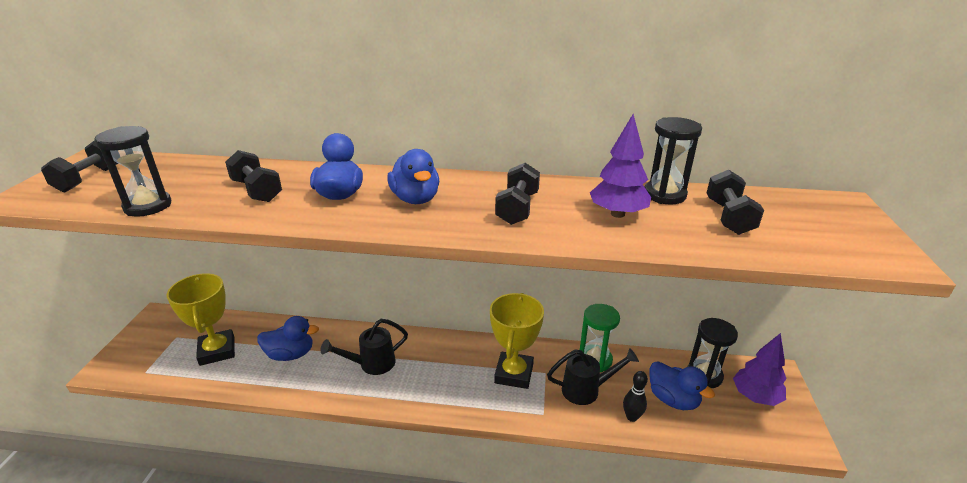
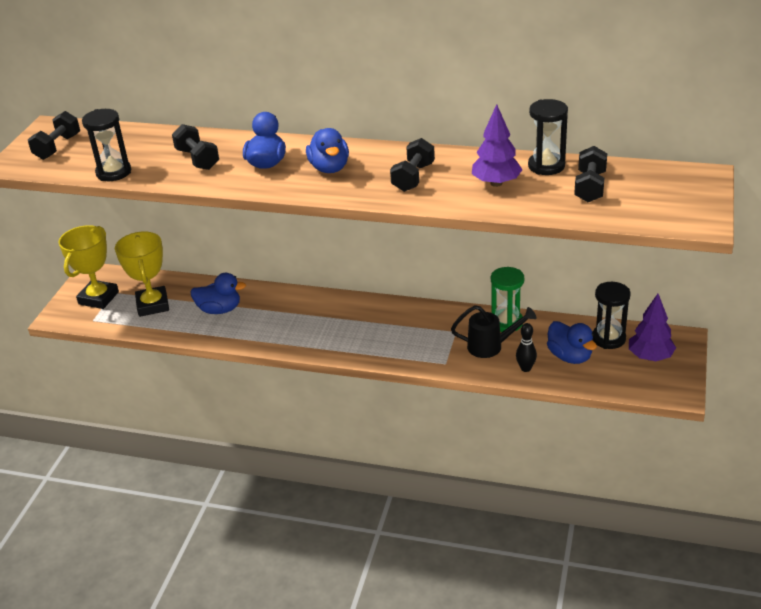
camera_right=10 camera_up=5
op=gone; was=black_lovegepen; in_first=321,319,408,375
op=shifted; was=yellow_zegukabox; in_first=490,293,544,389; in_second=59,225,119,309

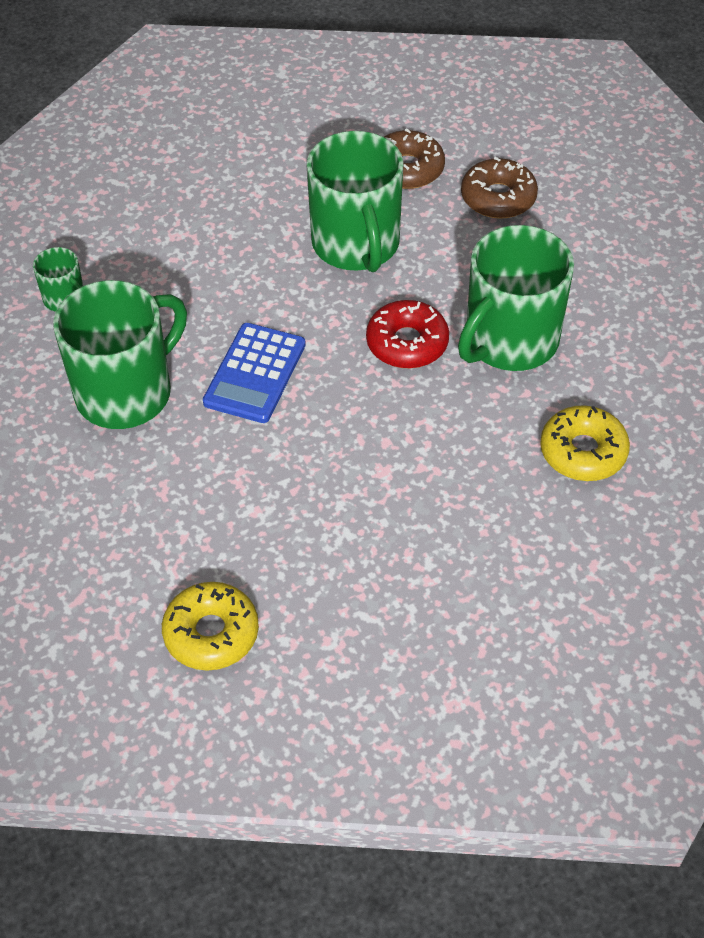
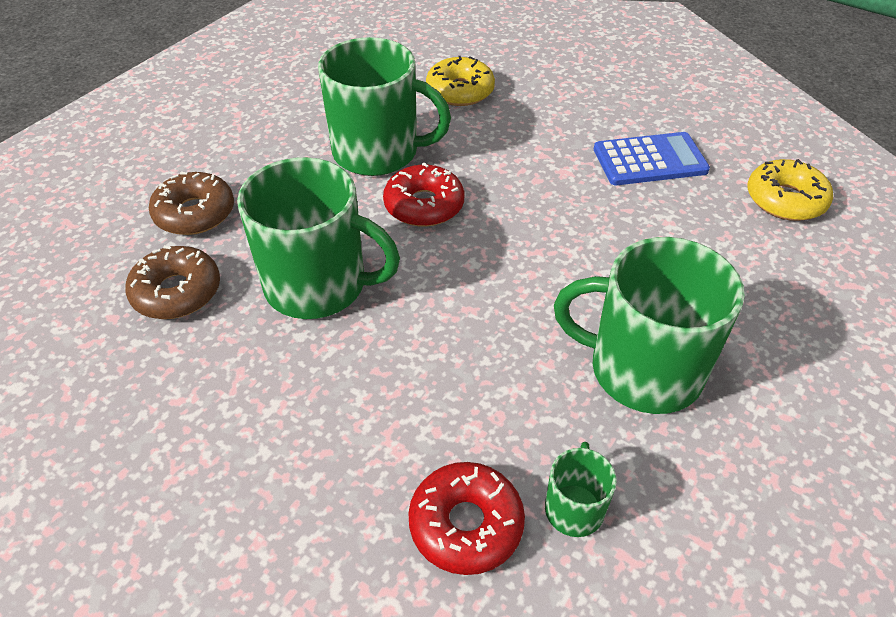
camera_right=-120 camera_up=-5
op=new; now=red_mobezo; in_second=408,462,525,575
op=shifted; was=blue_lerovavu; in_first=203,323,306,423; in_second=594,132,710,185
op=rotated; was=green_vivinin; in_first=307,131,404,272; in_second=237,157,400,319; clockwise=60

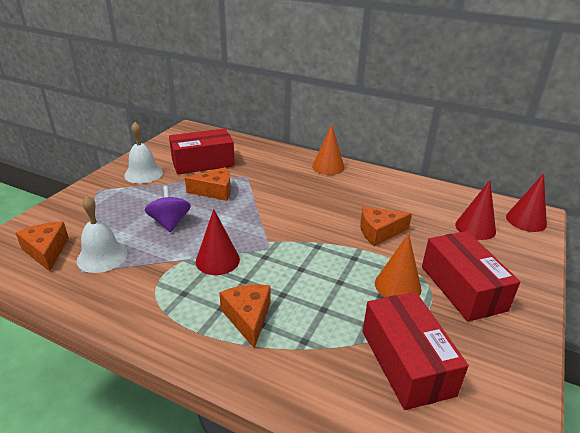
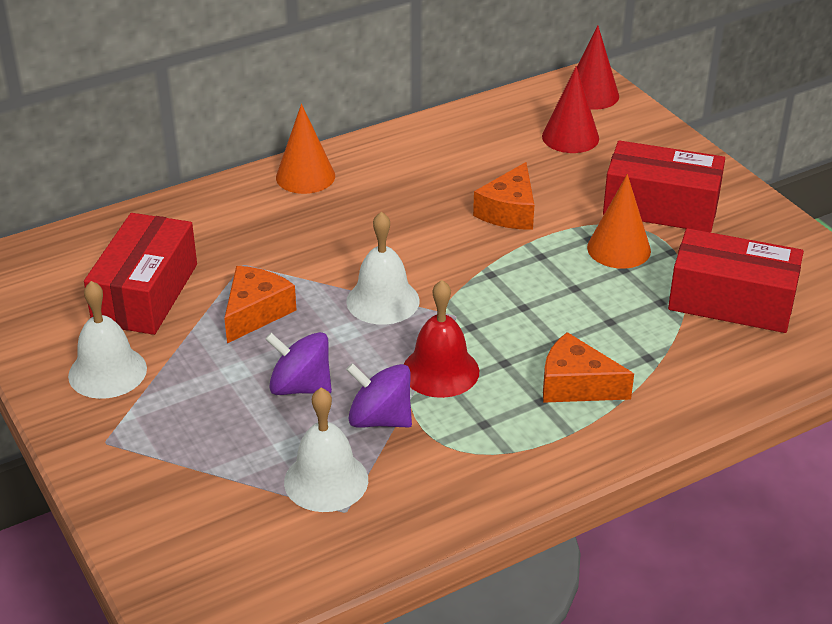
camera_right=-55 camera_up=5
op=gone; was=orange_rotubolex; in_first=16,222,69,272
op=new; now=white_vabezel; in_second=346,212,420,325
op=new; now=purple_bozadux; in_second=346,363,412,428
op=swapped; was=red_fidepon; now=red_vabezel; in_first=196,209,240,275; in_second=404,280,479,398

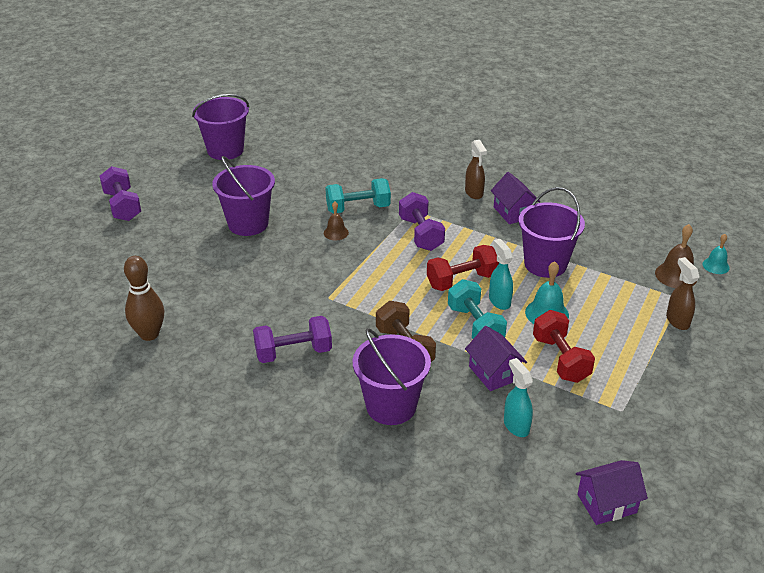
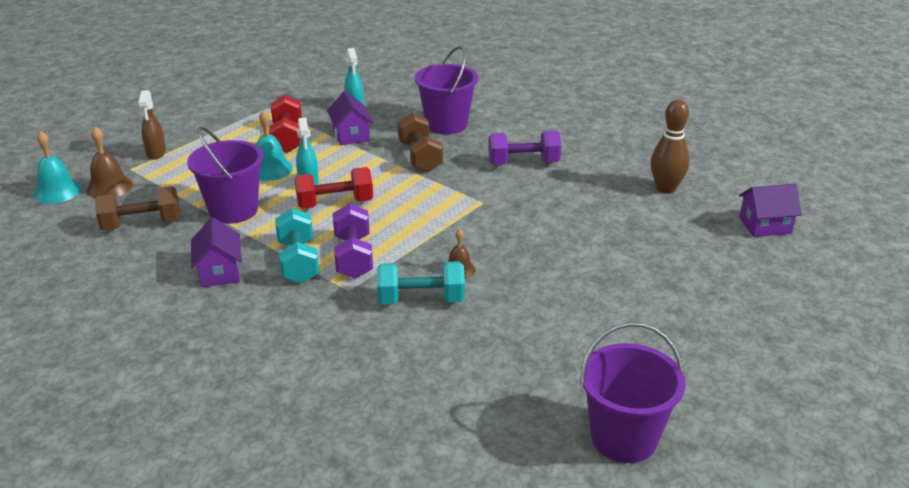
camera_right=-170 camera_up=-5
op=gone; was=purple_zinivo; in_first=99,166,141,221
op=gone; was=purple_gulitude; in_first=212,156,275,236
op=gone; was=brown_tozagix; in_first=465,140,487,199
op=new; now=brown_zinivo; in_second=95,186,181,231
op=shifted; was=turquoise_zinivo; in_first=448,279,507,339; in_second=275,208,319,284
op=shifted; was=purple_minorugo; in_first=576,460,648,525; in_second=739,184,802,237
op=scaled; was=turquoise_vabezel; in_first=702,234,730,274; in_second=34,131,81,204; ratio=1.56

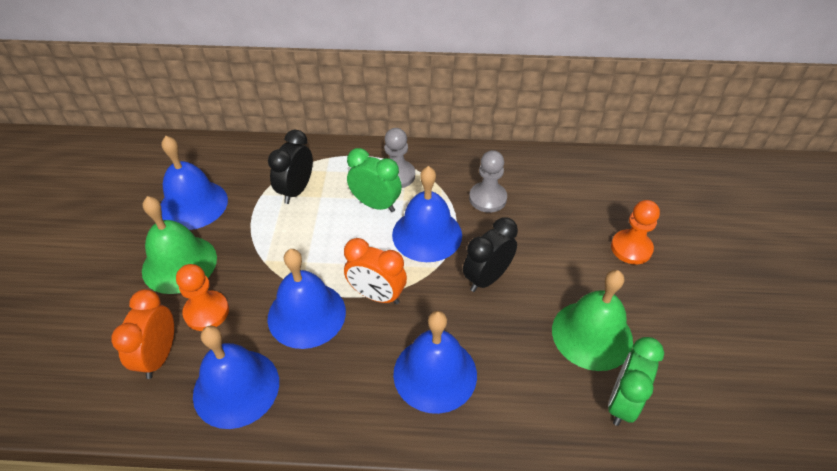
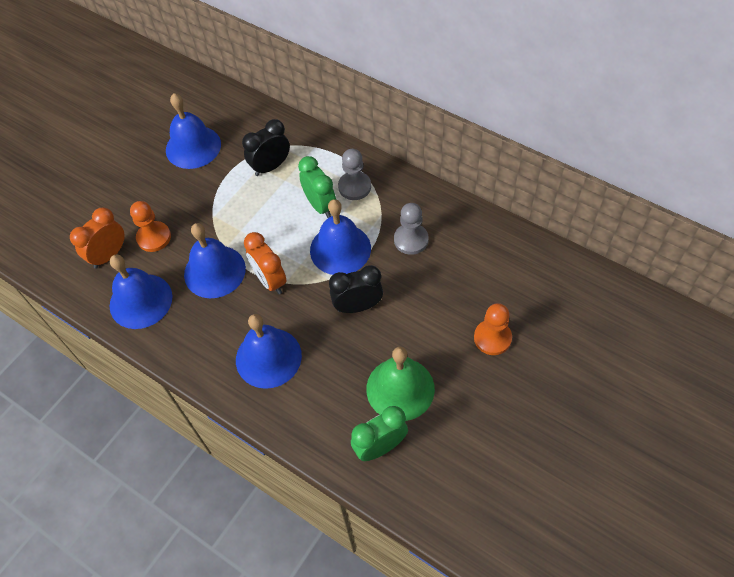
camera_right=35 camera_up=10
op=gone; was=green_vabezel; in_first=142,196,217,294

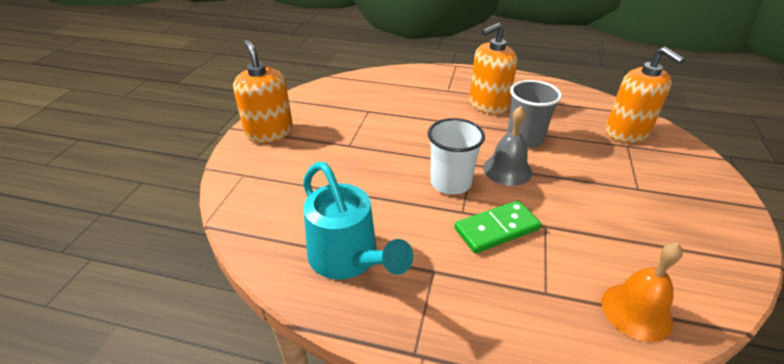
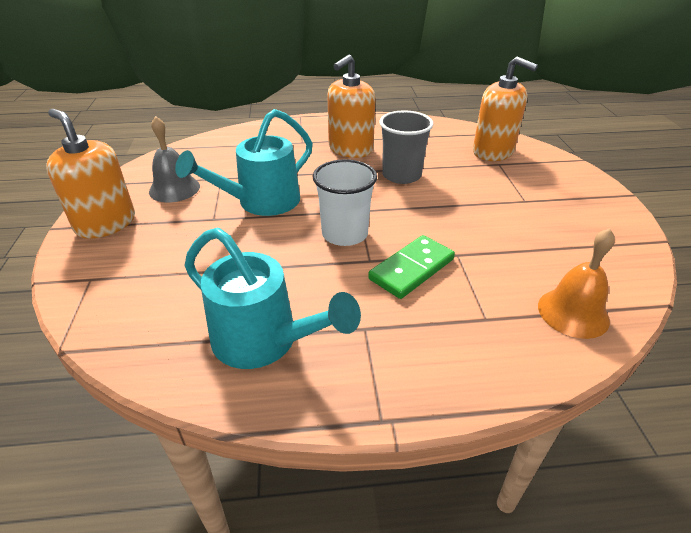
camera_right=-20 camera_up=0
op=new; now=turquoise_lovegepen; in_second=175,109,313,216
op=shifted; was=grey_vabezel; in_first=483,106,532,186; in_second=149,116,200,202

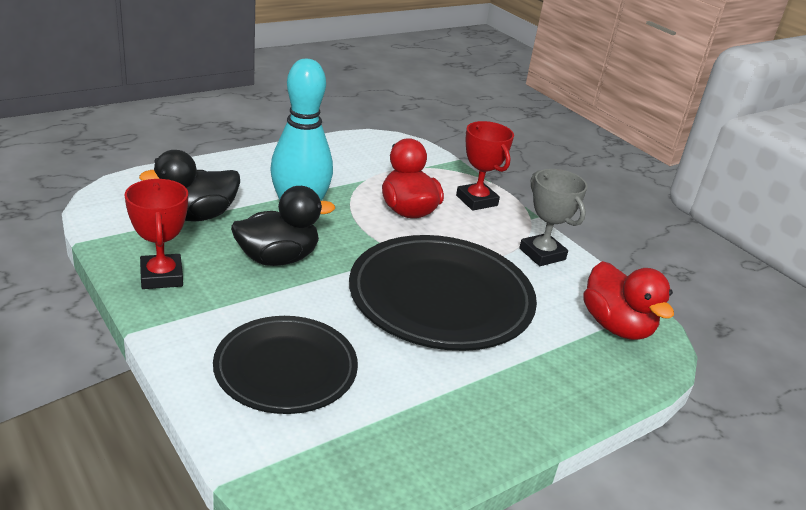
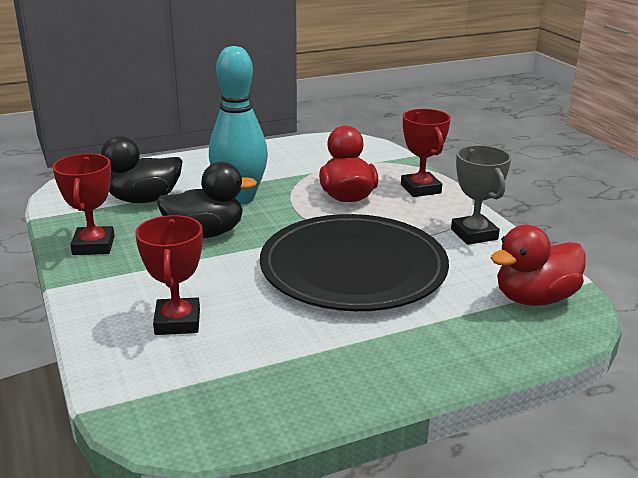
camera_right=15 camera_up=-5
op=swapped; was=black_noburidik; now=red_zegukabox; in_first=213,316,358,414; in_second=135,215,203,335
op=rotated; was=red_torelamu; in_first=583,261,674,340; in_second=491,225,586,306; clockwise=75

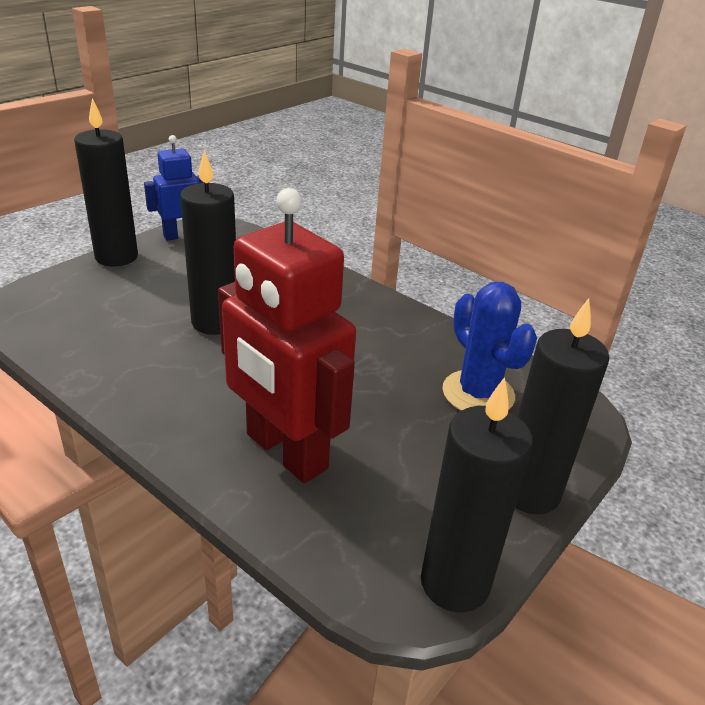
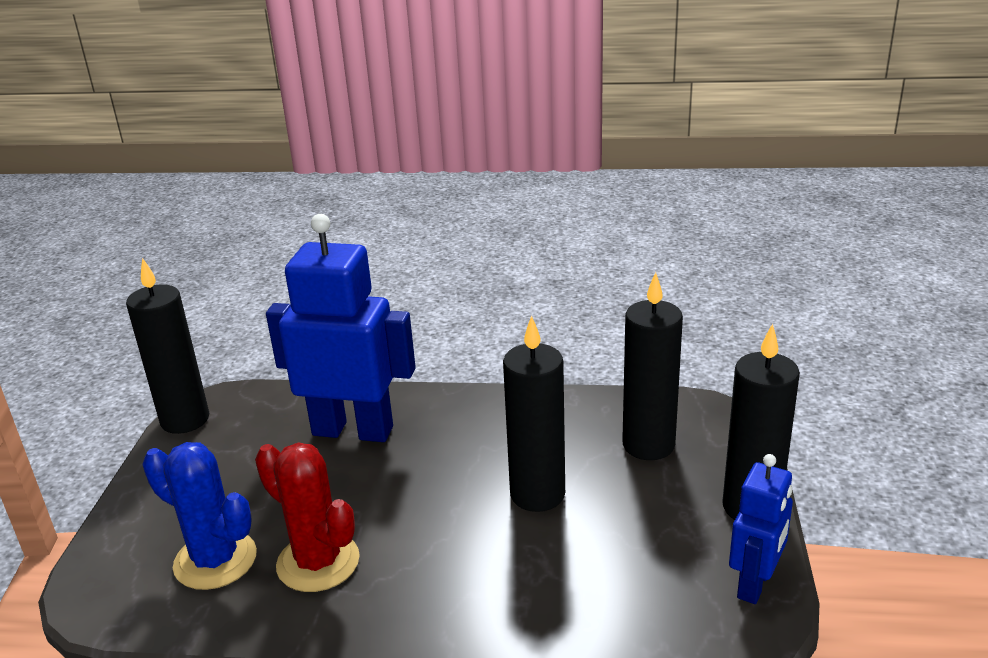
camera_right=150 camera_up=-5
op=new; now=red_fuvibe; in_second=255,442,360,592
op=shifted; was=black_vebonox; in_first=515,298,609,514; in_second=622,272,683,460
op=repainted; was=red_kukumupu; now=blue_kukumupu; in_first=218,188,356,483; in_second=266,214,416,442

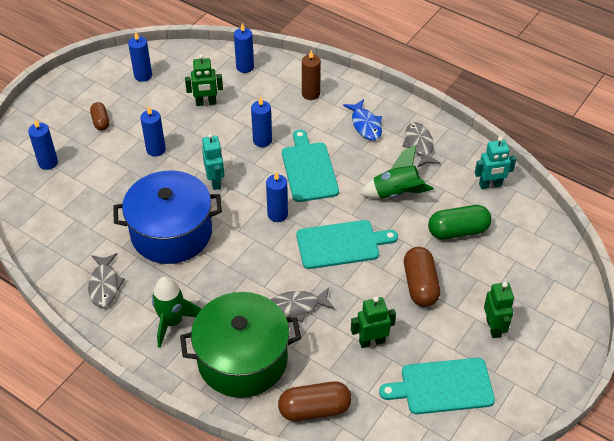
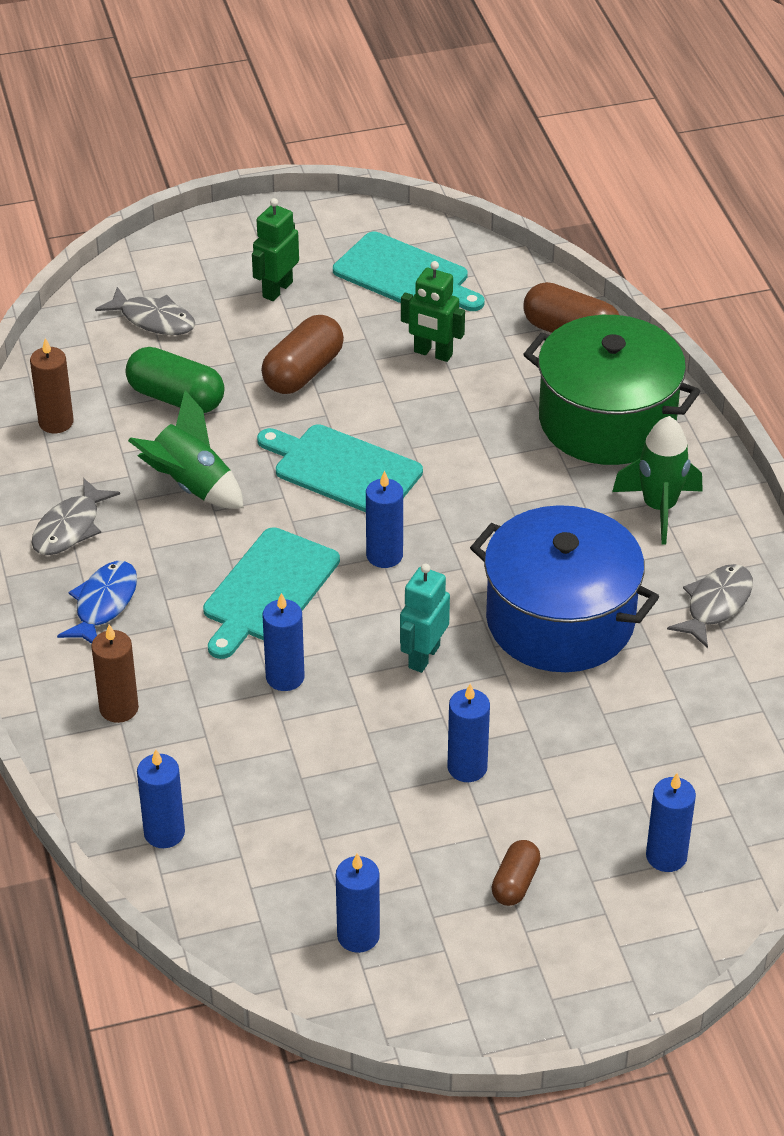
camera_right=-140 camera_up=-5
op=gone; was=green_kukumupu; in_first=185,54,223,106
op=shifted; was=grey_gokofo; in_first=270,287,335,322; in_second=95,287,195,335
op=swapped; was=turquoise_kukumupu; now=brown_vebonox; in_first=475,137,516,189; in_second=30,338,74,433

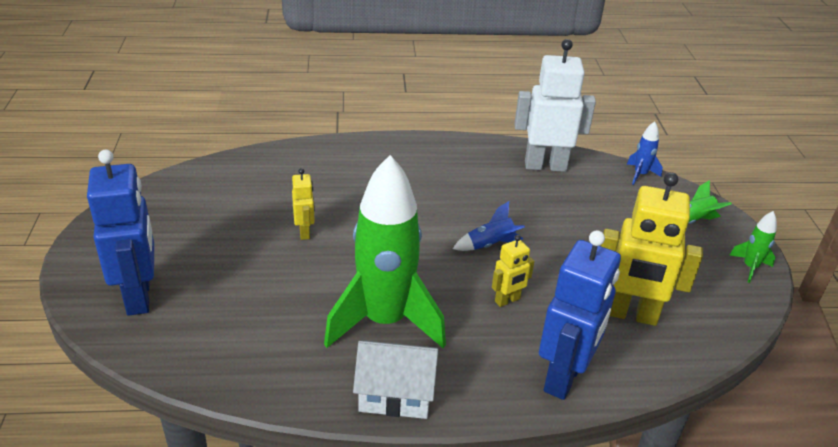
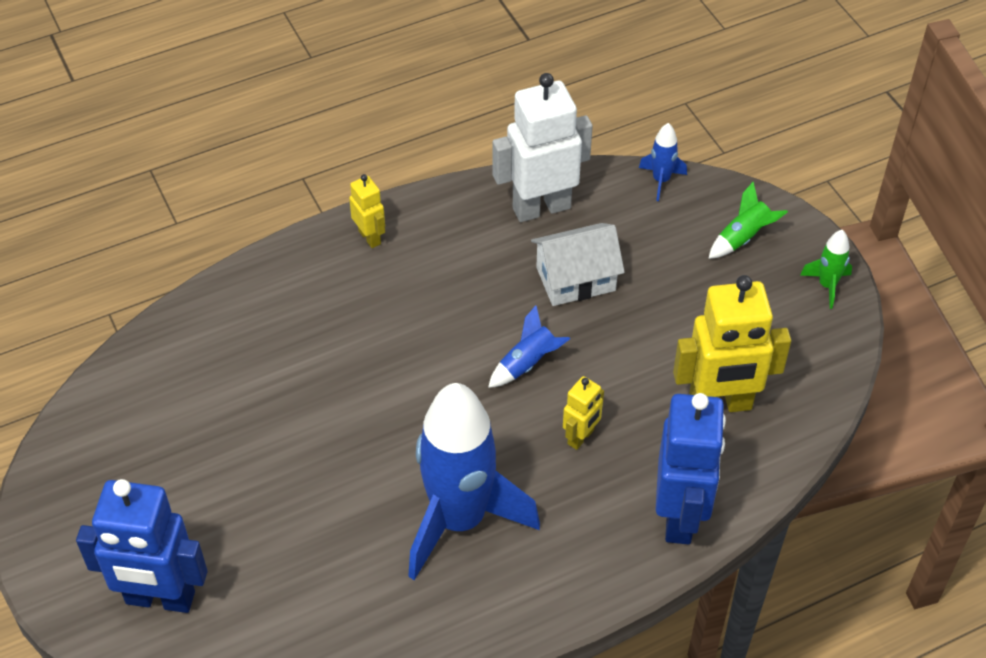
camera_right=-20 camera_up=15
op=shifted; was=yellow_kukumupu; in_first=292,168,315,240; in_second=349,174,385,248
op=shifted; was=white_minorugo; in_first=353,340,439,419; in_second=531,223,625,306
op=repainted; was=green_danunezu; now=blue_danunezu; in_first=324,155,446,348; in_second=408,383,540,580
op=rotated; was=blue_kukumupu; in_first=87,149,154,316; in_second=76,479,208,613; clockwise=135

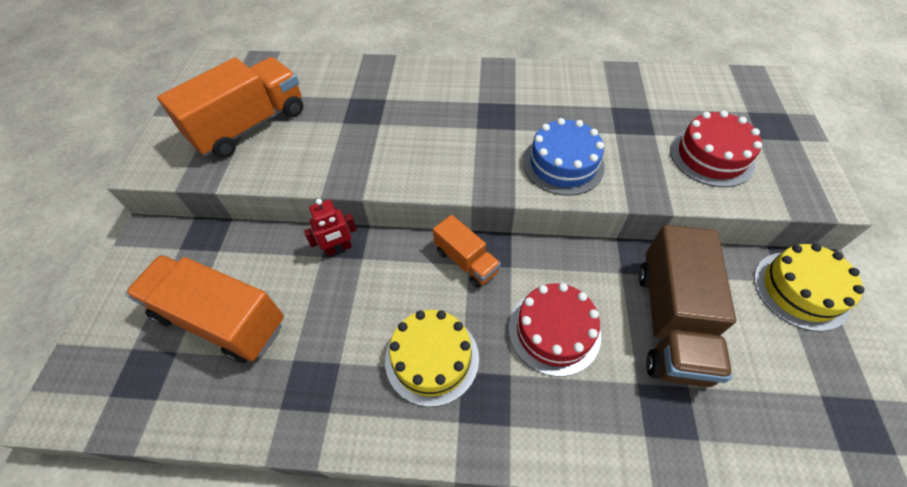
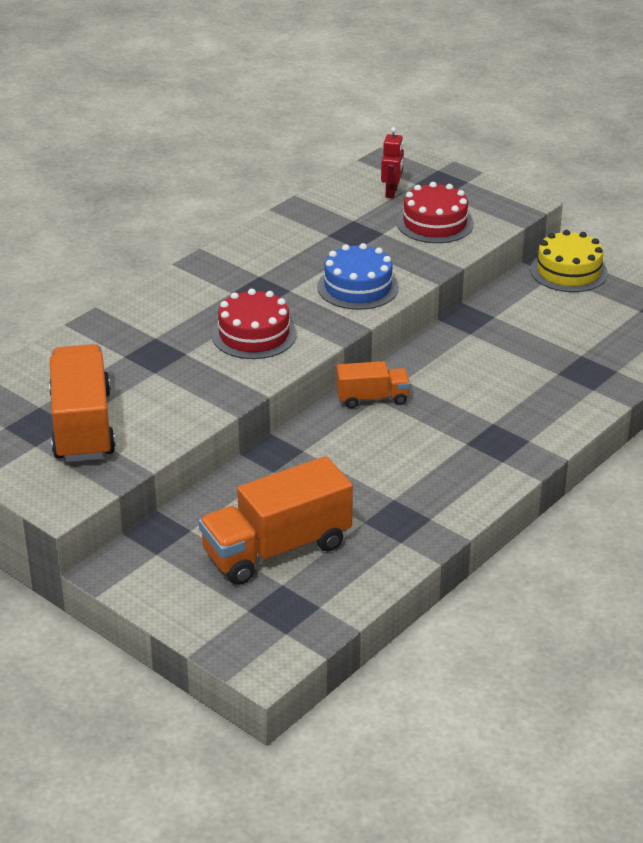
camera_right=-55 camera_up=-20
op=gone; was=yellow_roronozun; in_first=385,310,479,407
op=gone; was=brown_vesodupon; in_first=638,225,736,387
op=shifted; was=red_kukumupu; in_first=304,199,357,256; in_second=381,127,404,198
op=shifted; was=red_roronozun; in_first=509,283,601,376; in_second=212,289,297,359

